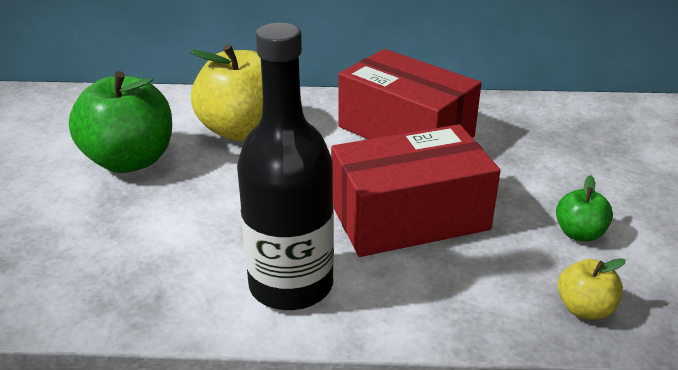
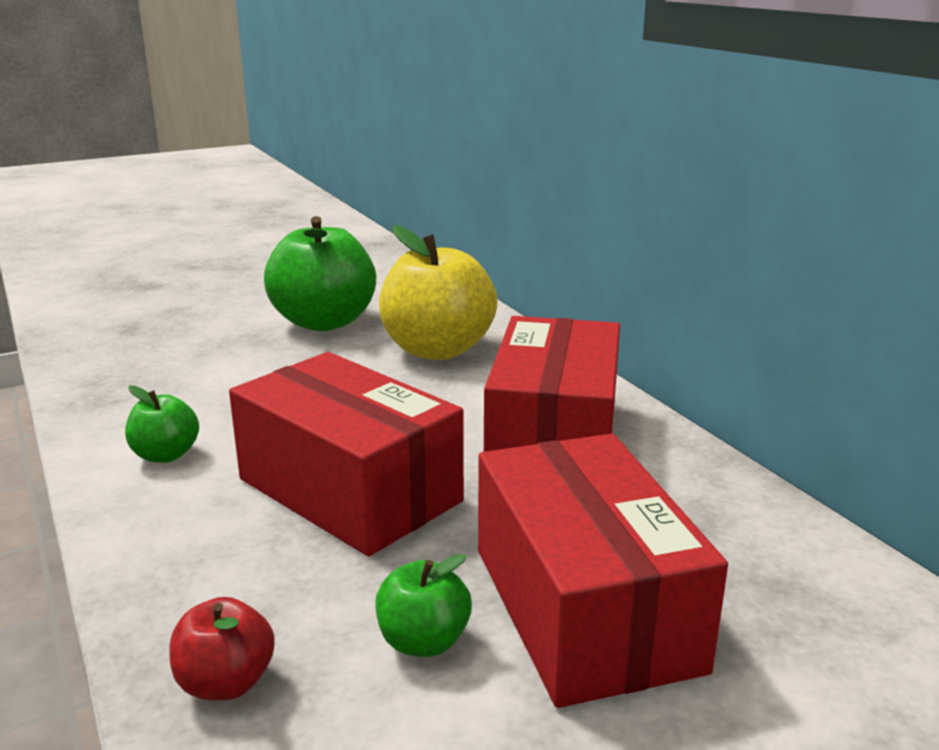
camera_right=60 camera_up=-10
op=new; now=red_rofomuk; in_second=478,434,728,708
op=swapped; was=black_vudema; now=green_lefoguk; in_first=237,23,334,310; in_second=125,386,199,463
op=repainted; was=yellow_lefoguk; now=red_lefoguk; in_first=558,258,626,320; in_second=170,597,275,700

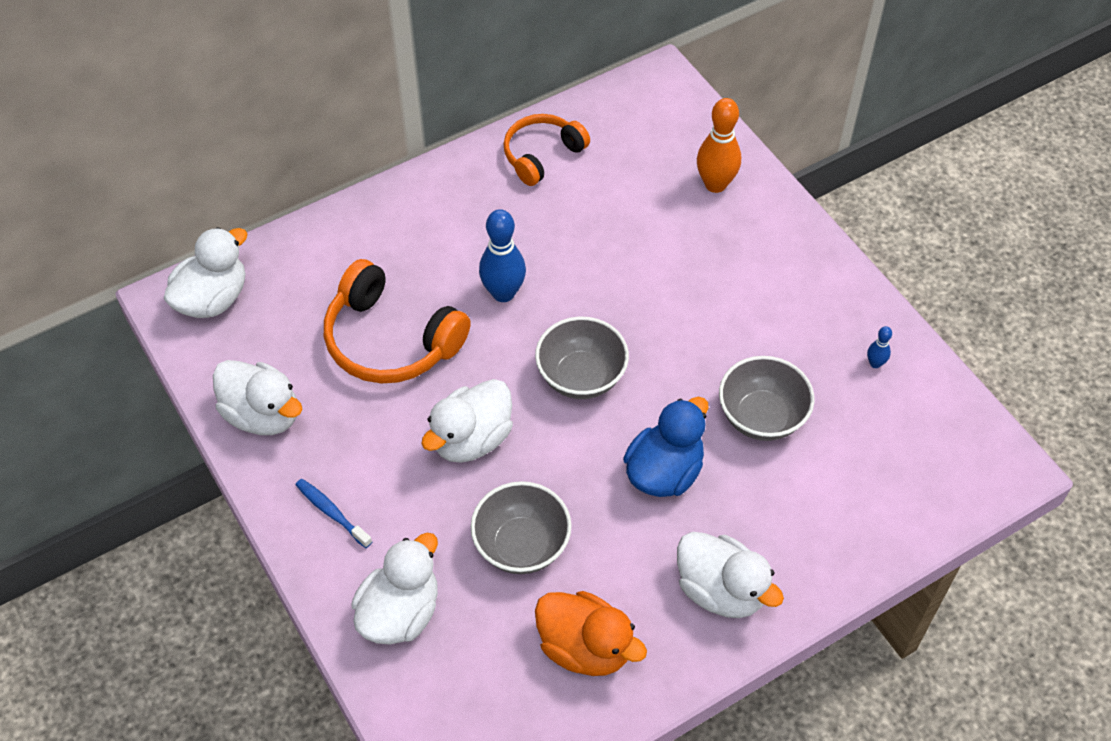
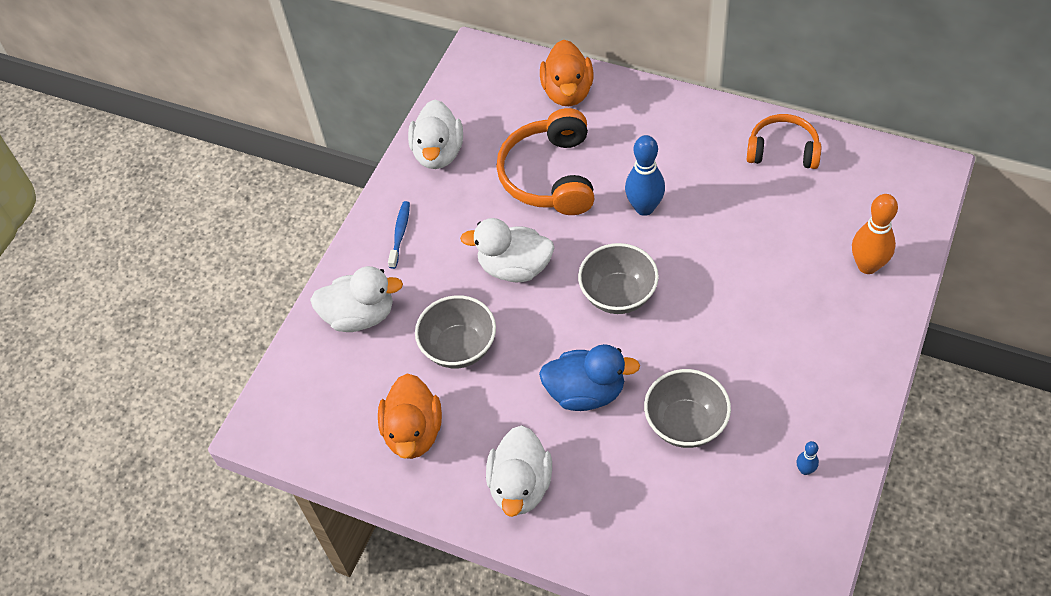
camera_right=60 camera_up=0
op=gone; was=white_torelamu; in_first=164,227,248,318
op=new; now=orange_torelamu; in_second=540,40,594,106

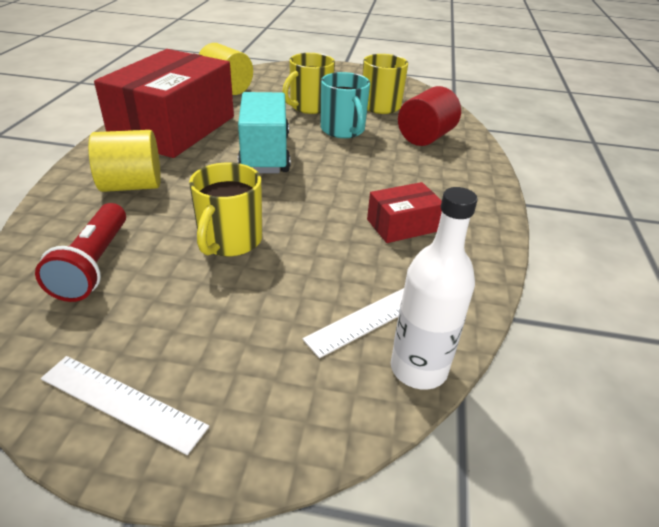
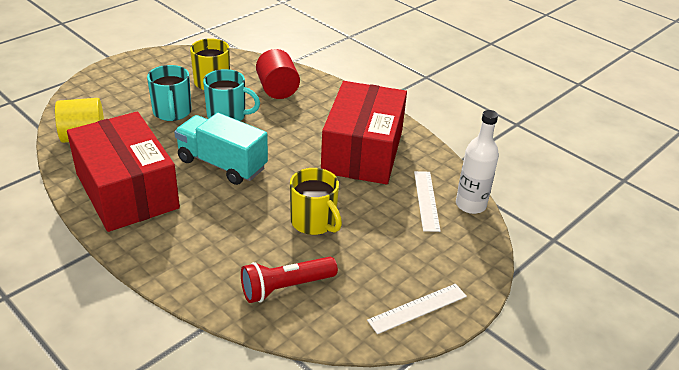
camera_right=-55 camera_up=0
op=gone; was=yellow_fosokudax; in_first=88,130,161,192
op=repainted; was=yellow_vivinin; now=turquoise_vivinin; in_first=282,53,335,114; in_second=147,65,191,121
op=rotated; was=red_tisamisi; in_first=35,203,126,302; in_second=241,257,338,303; clockwise=120
op=scaled; was=red_rofomuk; in_first=367,182,442,243; in_second=321,81,407,184; ratio=2.25

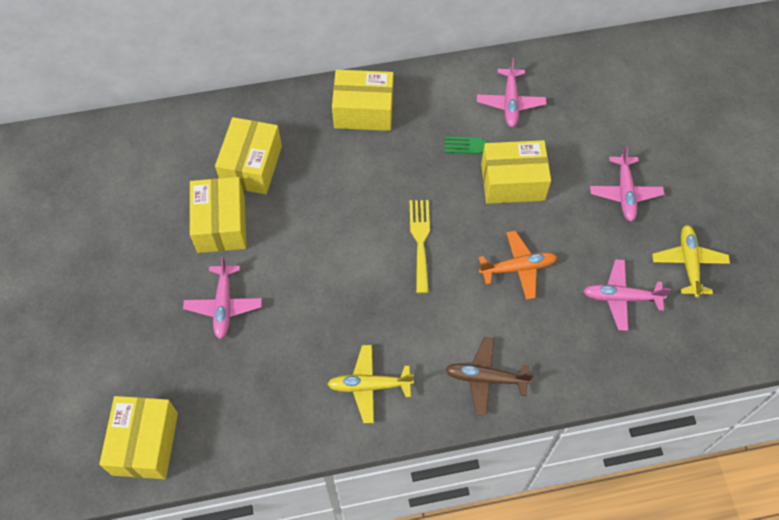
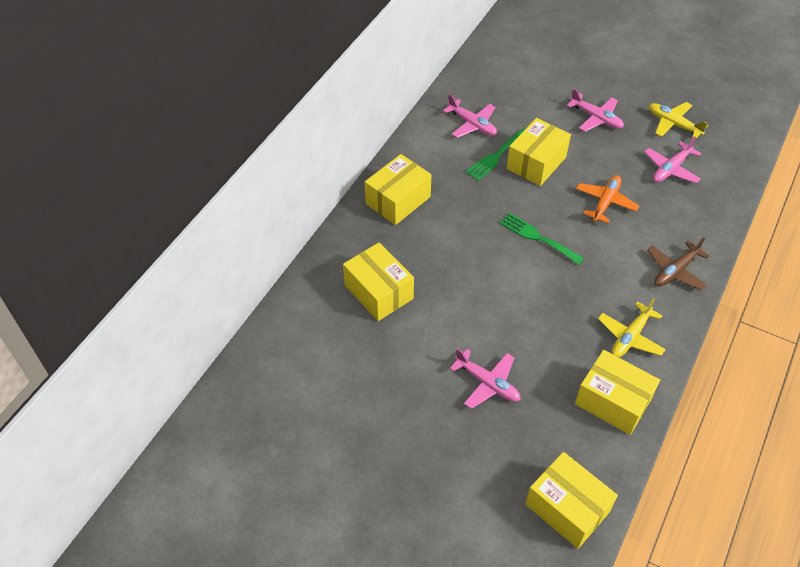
camera_right=-50 camera_up=-10
op=shifted; was=yellow_rofomuk; in_first=190,177,246,253; in_second=575,350,660,435
op=repainted; was=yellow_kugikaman; now=green_kugikaman; in_first=410,200,430,293; in_second=500,213,584,265

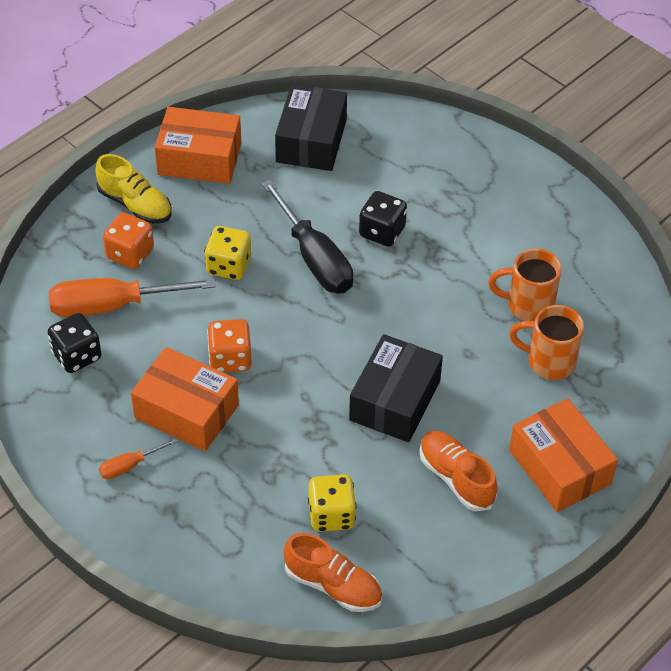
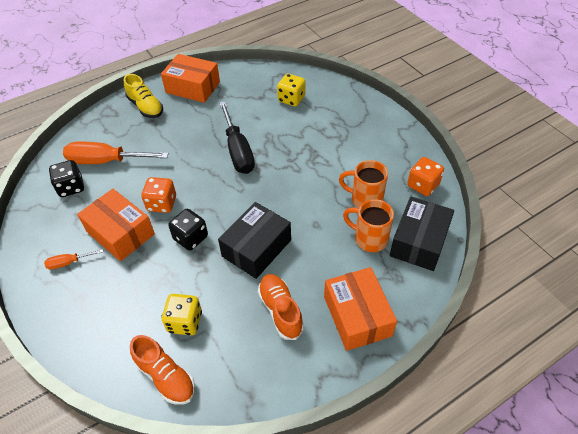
camera_right=15 camera_up=0
op=shifted; was=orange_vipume; in_first=103,213,154,269; in_second=407,157,444,196
op=shifted; was=yellow_vipume; in_first=204,226,251,280; in_second=277,74,305,106
op=shifted; was=black_rofomuk; in_first=275,84,347,171; in_second=390,197,454,271
op=shifted; was=black_vipume; in_first=359,191,407,247; in_second=168,209,208,251

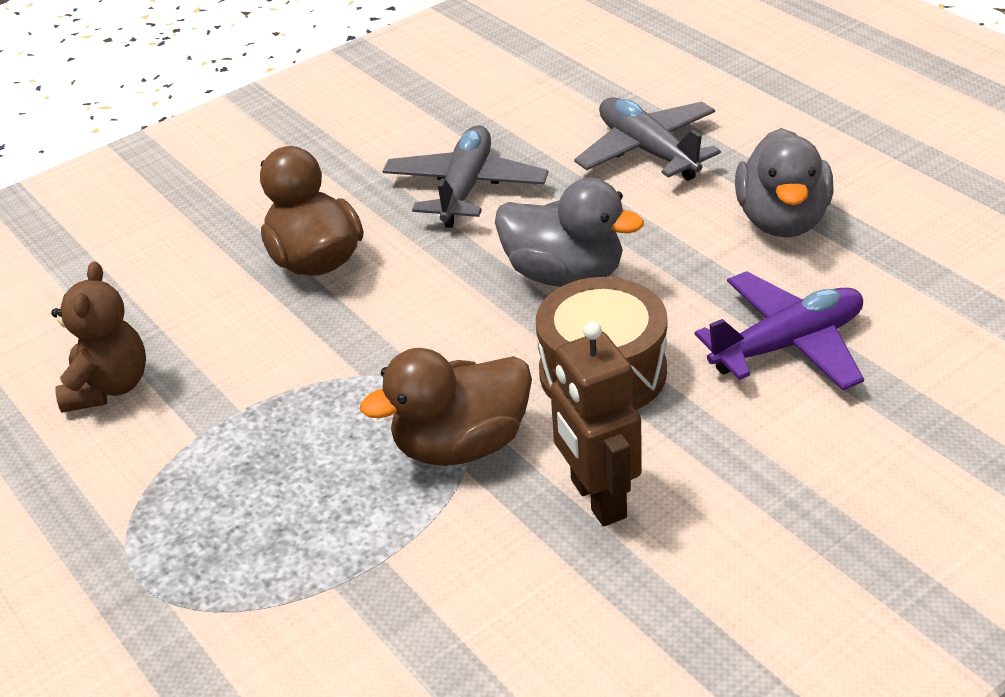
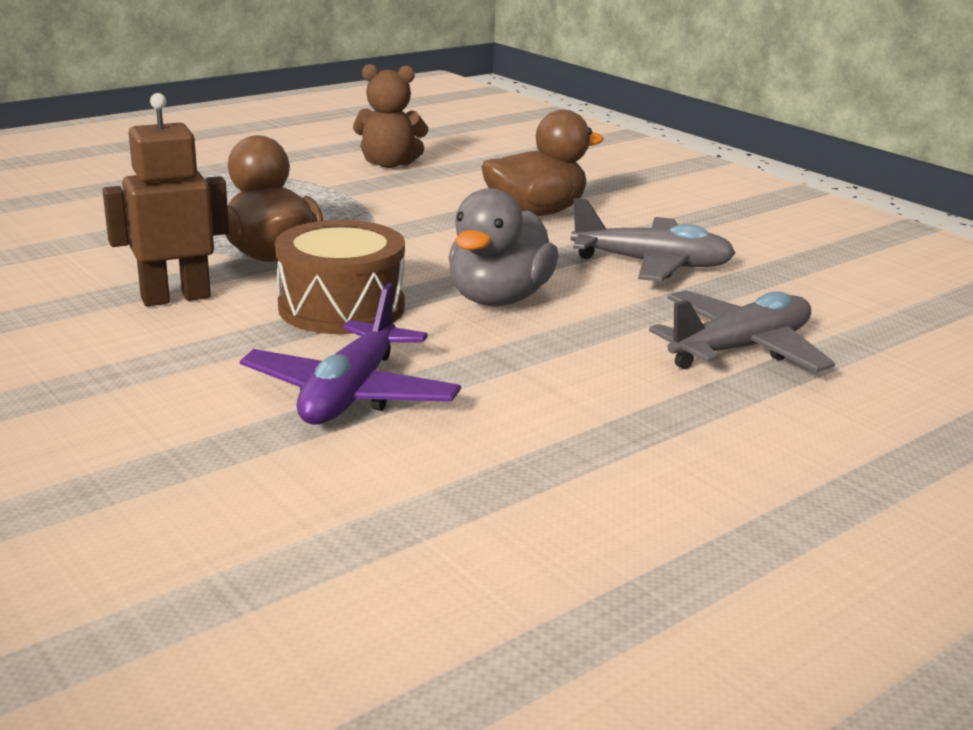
camera_right=85 camera_up=-15
op=gone; was=grey_torelamu; in_first=735,128,834,238
op=rotated; was=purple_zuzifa; in_first=695,271,864,390; in_second=240,283,461,424; clockwise=45

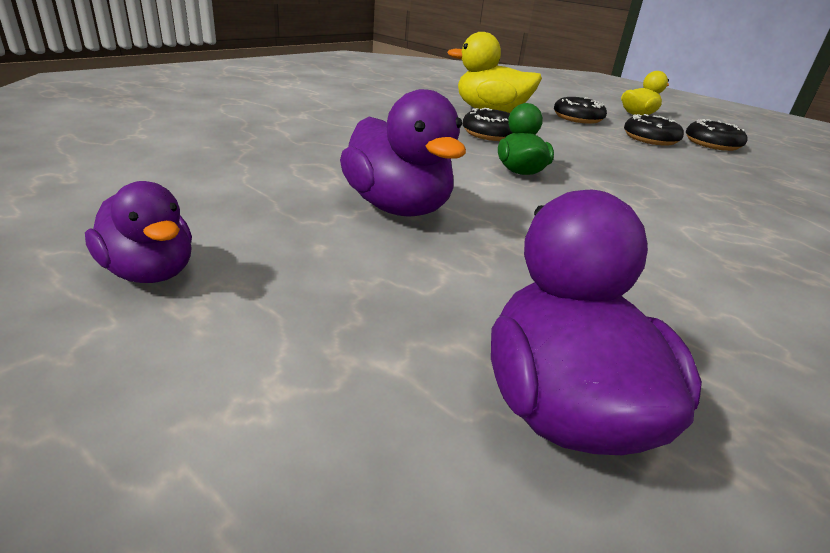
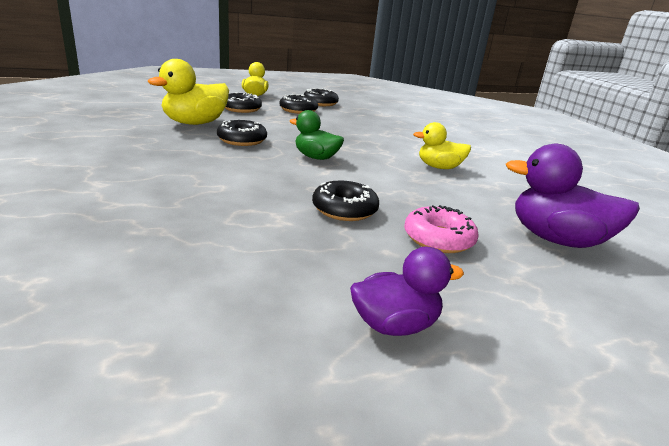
camera_right=-60 camera_up=-5
op=new; now=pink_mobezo; in_second=404,205,479,253
op=new; now=yellow_torelamu; in_second=413,122,471,169
op=swapped; was=purple_torelamu; now=black_mobezo; in_first=340,89,466,217; in_second=312,181,379,221

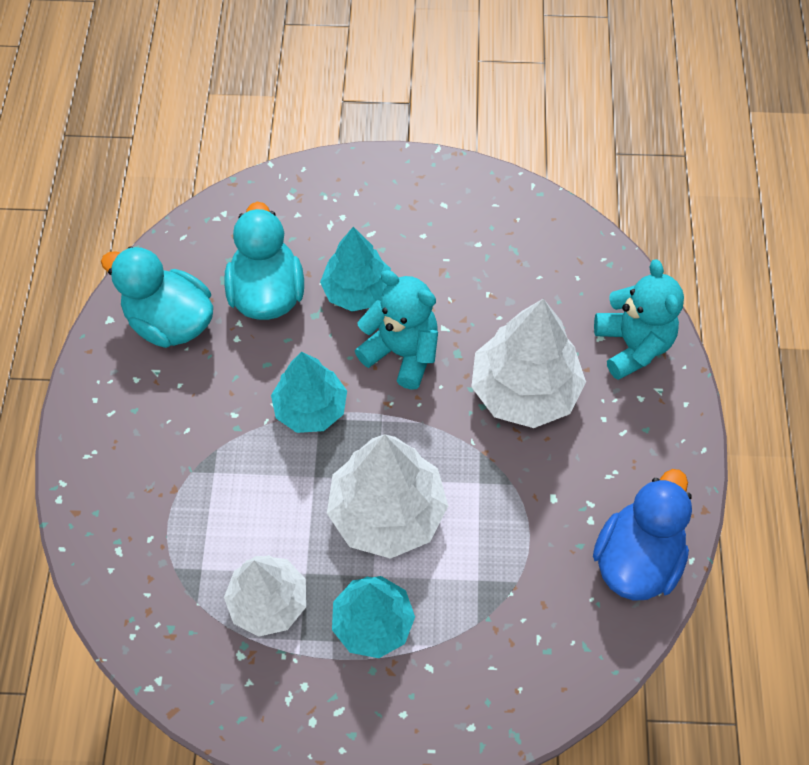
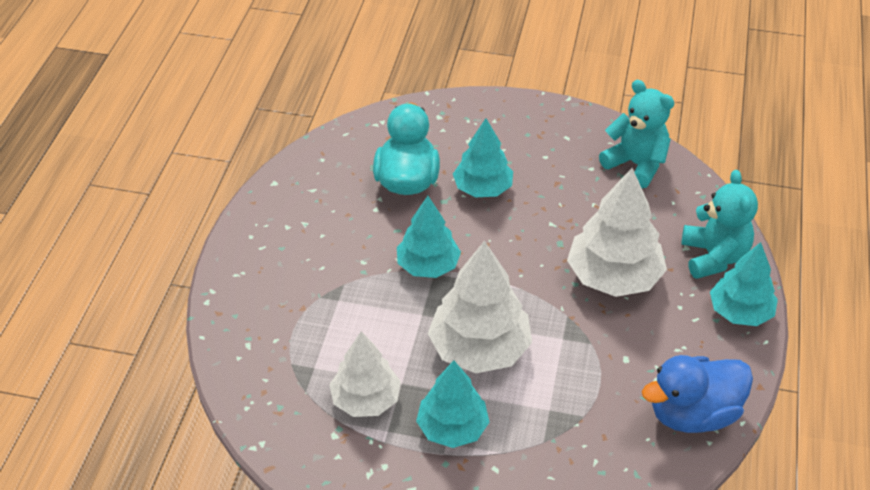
camera_right=10 camera_up=-15
op=gone; was=turquoise_torelamu; in_first=101,246,213,348
op=new; now=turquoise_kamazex; in_second=710,242,778,326
op=shifted; was=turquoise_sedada; in_first=355,270,438,390; in_second=599,80,675,188
op=rotated; was=blue_torelamu; in_first=593,469,692,601; in_second=642,355,753,433; clockwise=-150

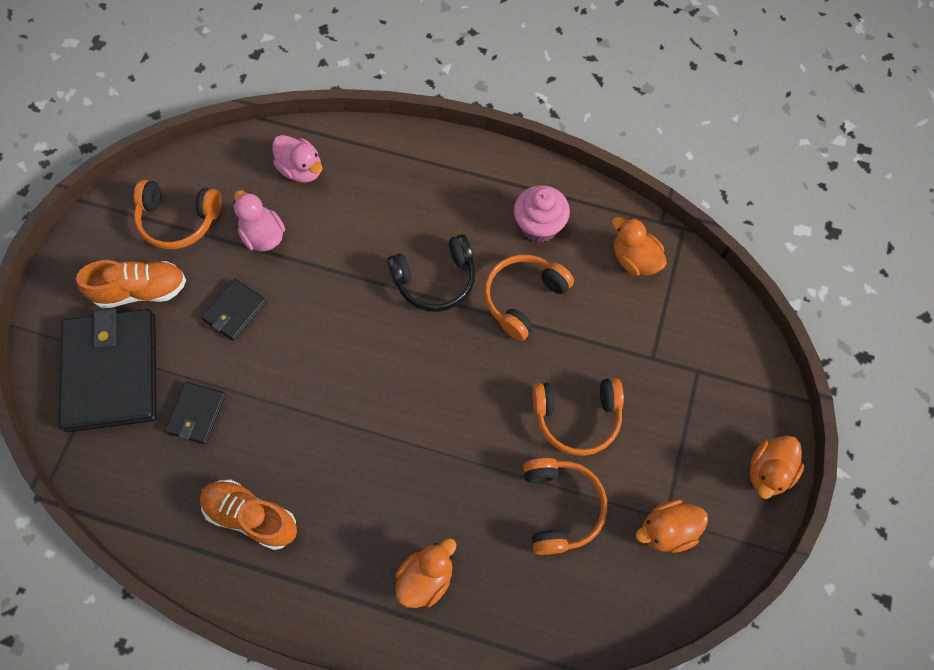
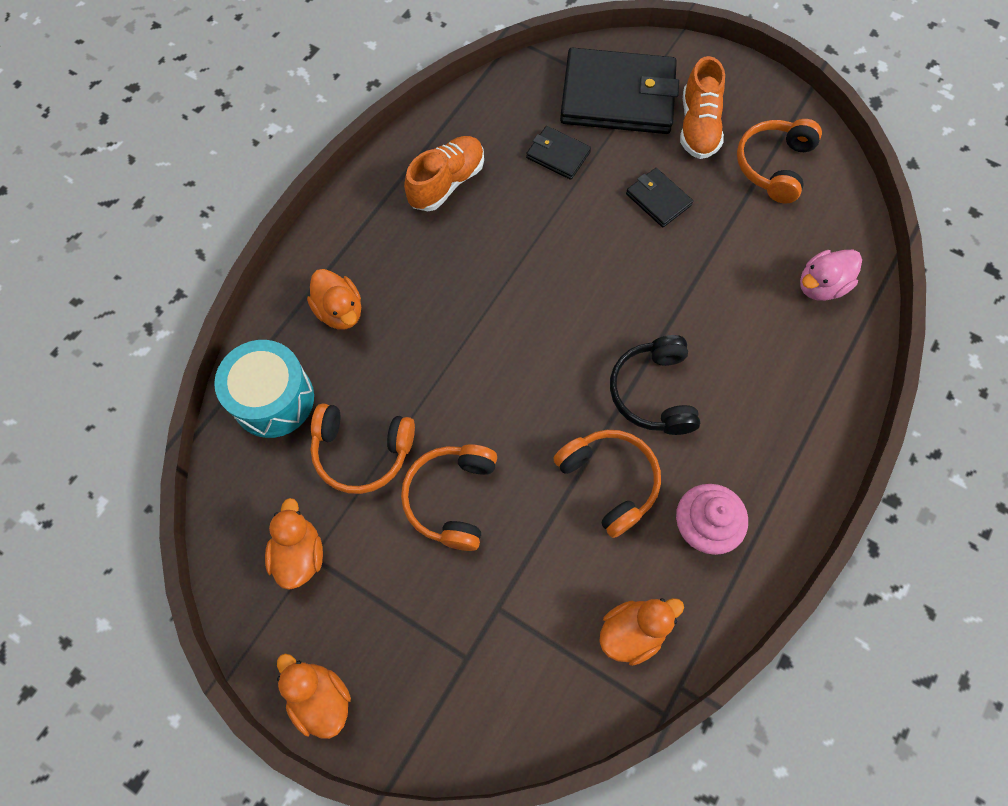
camera_right=105 camera_up=0
op=gone; was=pink_torelamu; in_first=233,190,285,252
op=new; now=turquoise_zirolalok; in_second=214,340,314,438

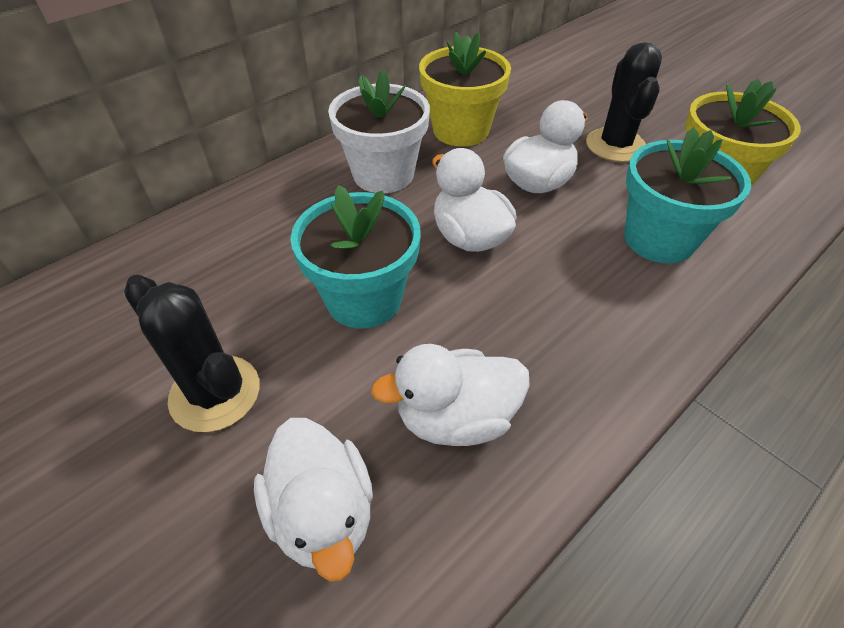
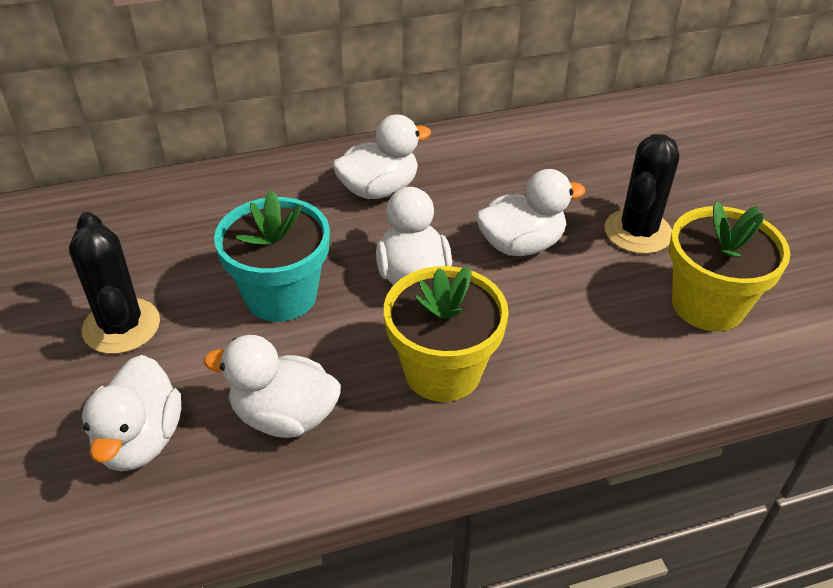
camera_right=25 camera_up=-5
op=gone; was=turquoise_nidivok; in_first=624,127,751,264
op=shifted; was=yellow_nidivok; in_first=419,32,511,147; in_second=384,266,509,402
op=swapped; was=white_nidivok; now=white_torelamu; in_first=328,69,430,193; in_second=332,114,431,199

